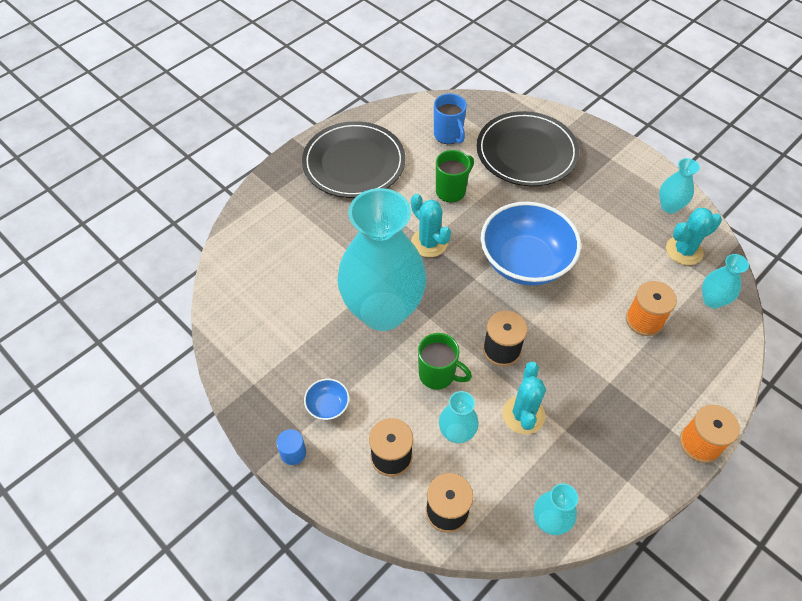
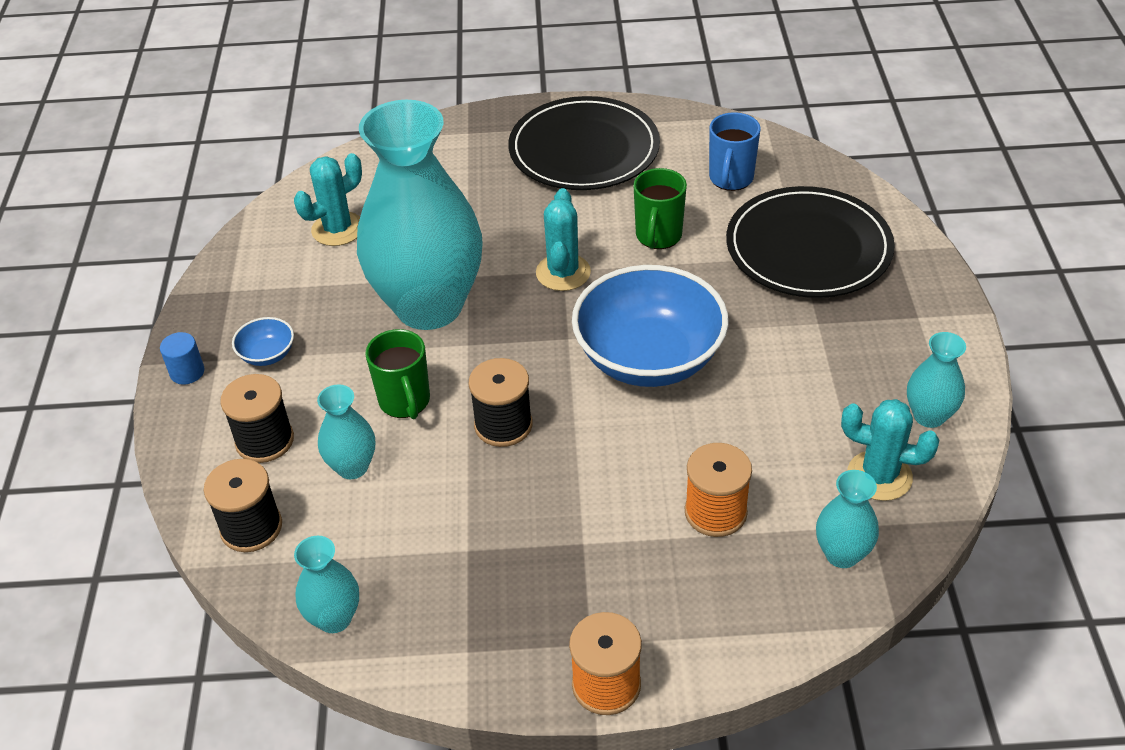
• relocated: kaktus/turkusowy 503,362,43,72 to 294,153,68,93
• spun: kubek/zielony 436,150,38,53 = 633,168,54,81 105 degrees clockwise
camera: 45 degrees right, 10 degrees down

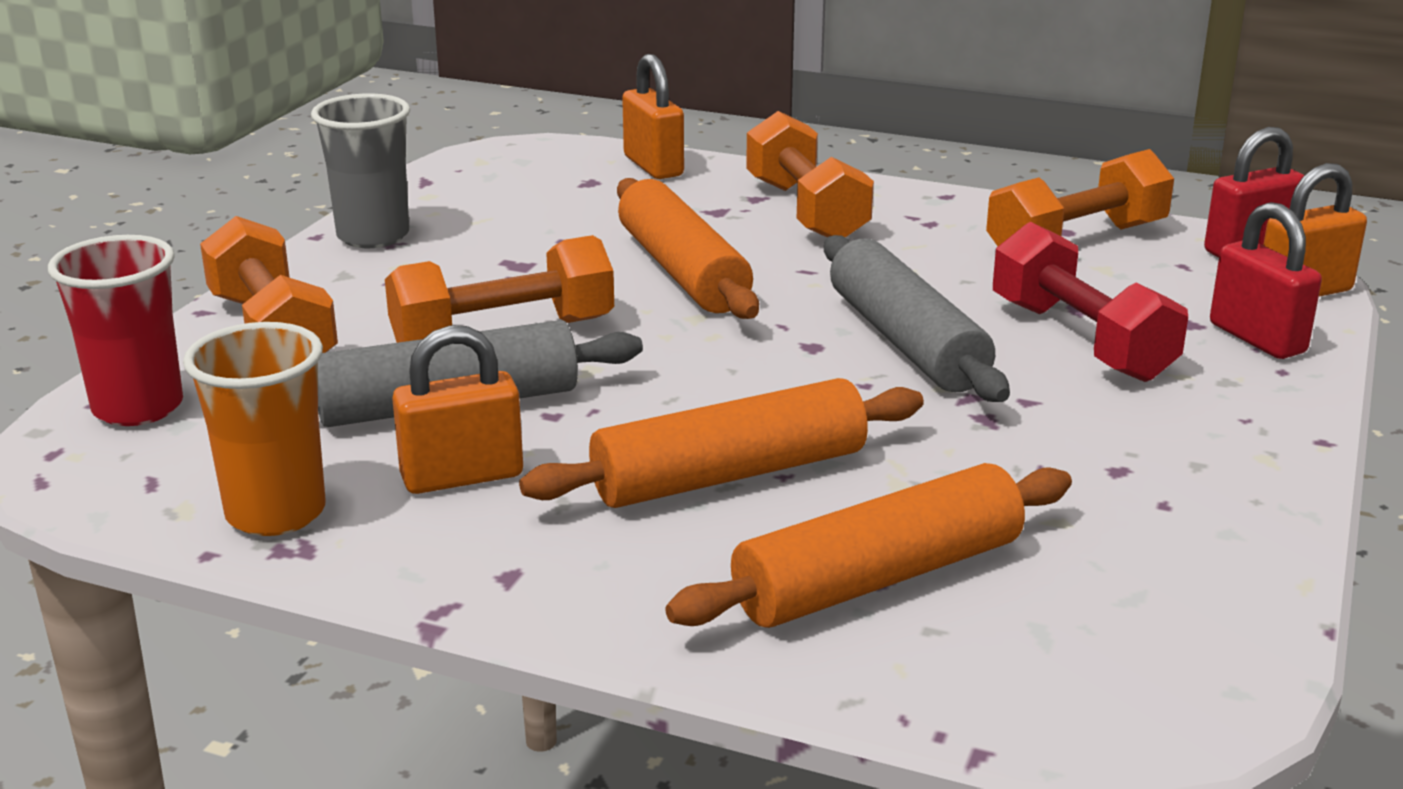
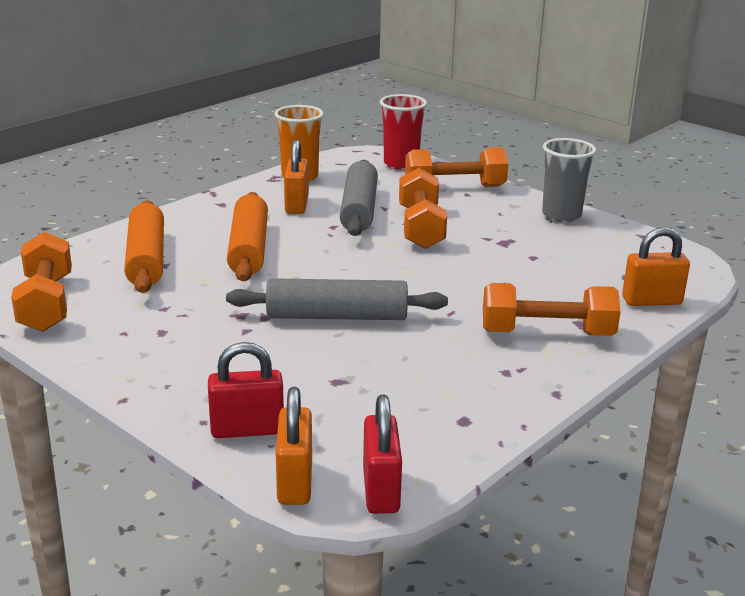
• missing: wałek do ciasta/pomarańczowy 617,178,142,141
• missing: hantel/czerwony 993,222,195,160
• relocated: hantel/pomarańczowy 986,149,188,97 to 11,232,61,100
camera: 110 degrees right, 0 degrees up

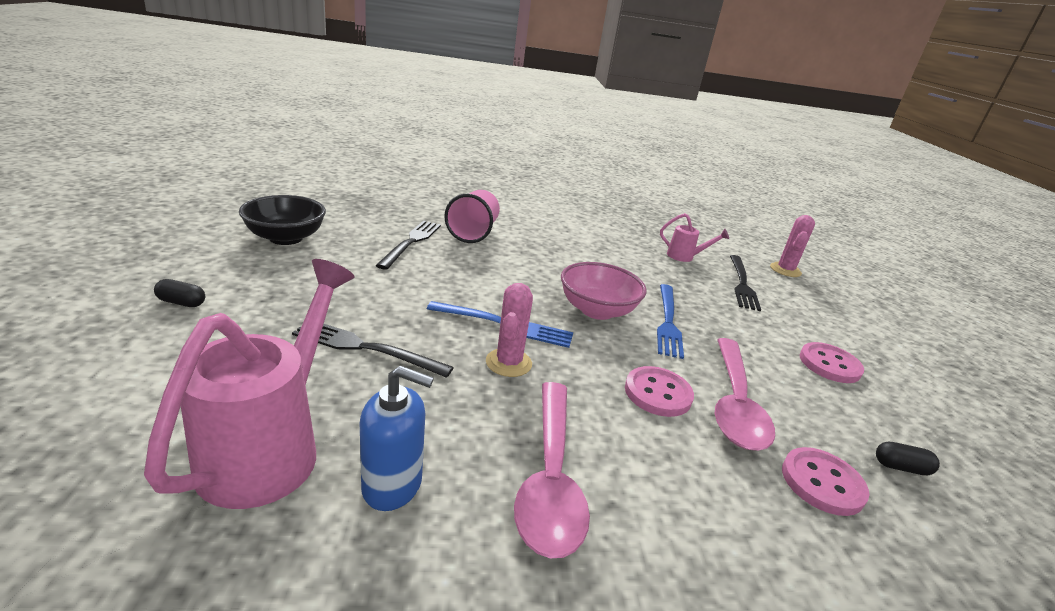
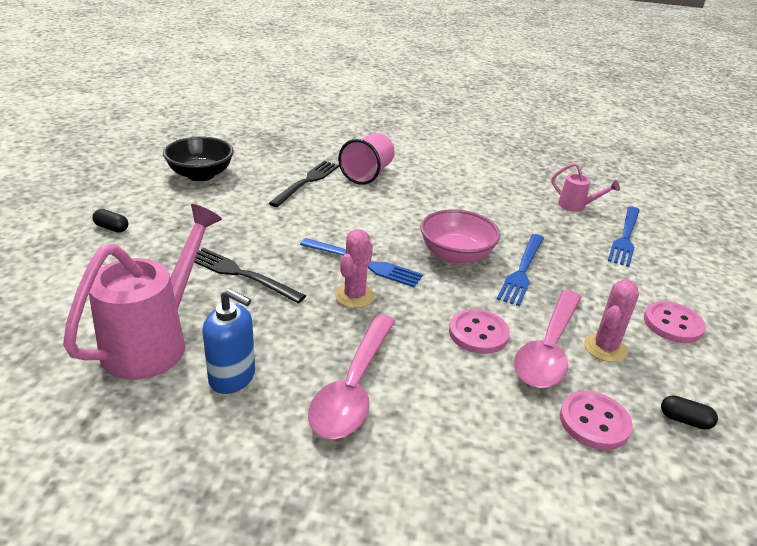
• relocated: kaktus/różowy 770,215,45,62 to 584,280,55,82
• colour: widelec/czarny 730,255,31,56 to widelec/niebieski 608,206,32,61
camera: 15 degrees right, 5 degrees up

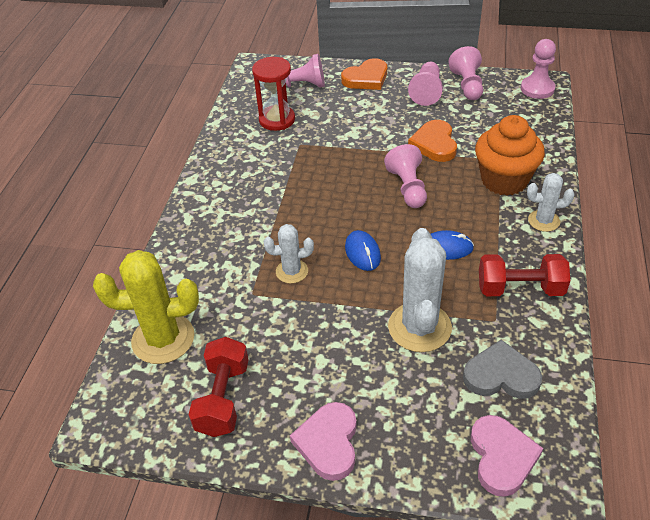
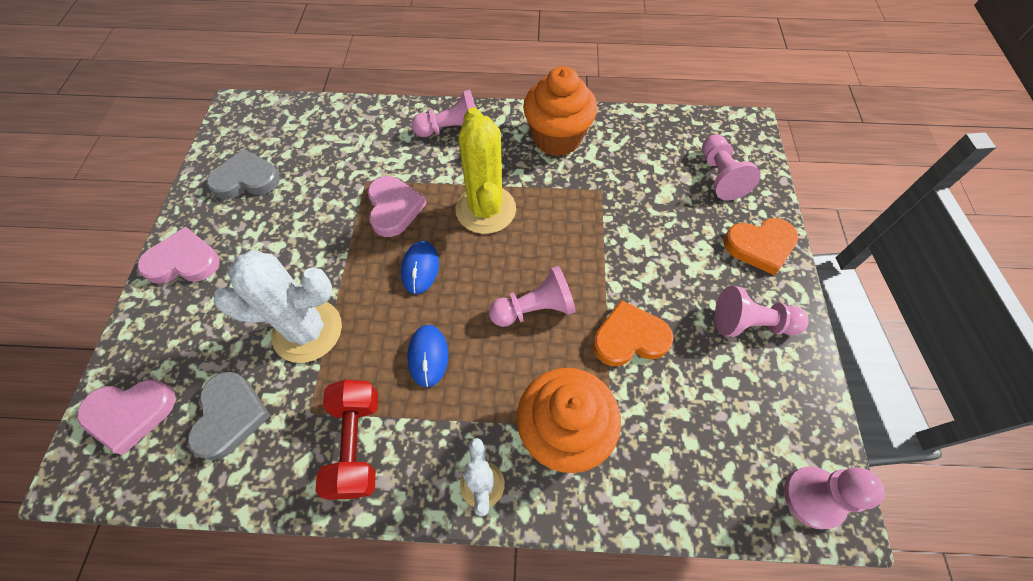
• missing: klepsydra/czerwony 252,57,43,74
• appeared: muffinka/pomarańczowy 523,66,74,90
• relocated: kaktus/żółty 93,250,106,114 to 456,107,60,127
• relocated: pionek/różowy 448,46,35,54 to 411,89,65,48
• exchanged: hantel/czerwony 188,337,61,100 to serce/szary 206,149,74,50
• exchanged: kaktus/biały 264,224,50,60 to serce/różowy 368,176,59,61
• spun: serce/pomarańczowy 341,58,46,32 = 723,218,76,57 60 degrees counterclockwise
• spun: myszka/niebieski 345,230,36,41 = 401,241,38,53 60 degrees counterclockwise
camera: 80 degrees right, 15 degrees up

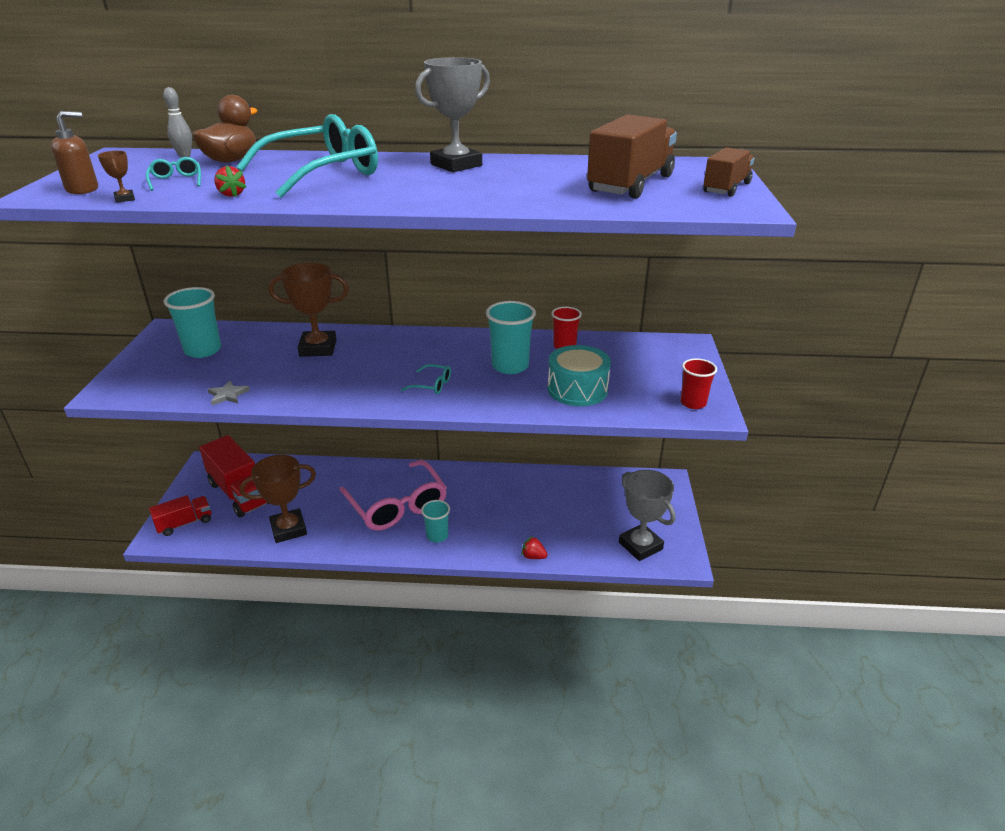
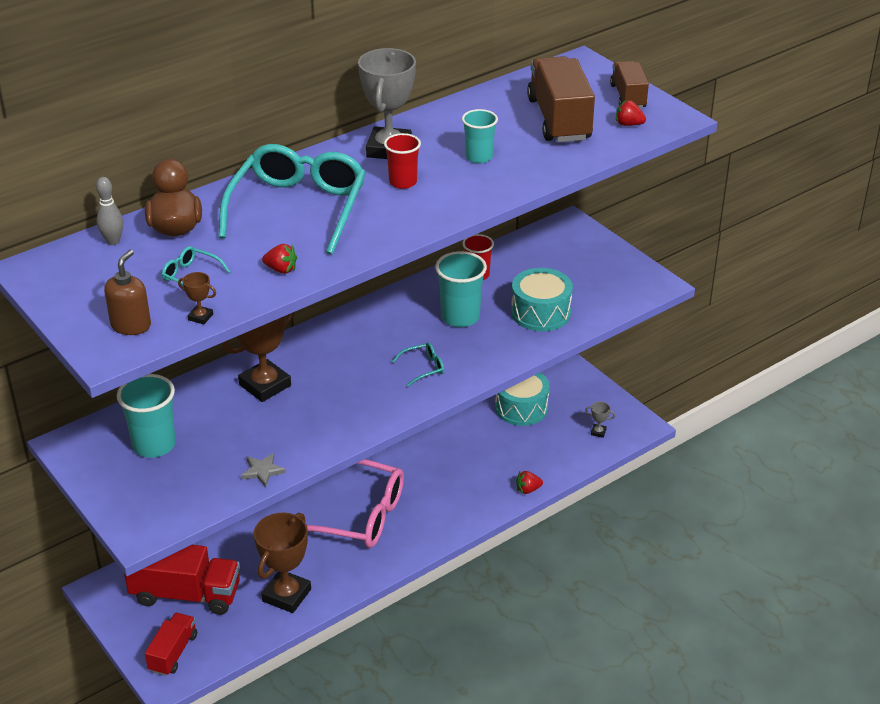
• appeared: bęben/turkusowy 495,373,55,53
• appeared: truskawka/czerwony 616,100,30,26
• relocated: szklanka/turkusowy 421,500,29,42 to 462,109,36,54
• relocated: szklanka/czerwony 681,358,36,51 to 384,133,37,56
• size: puchar/szary 619,470,56,91 = 585,401,30,37 x0.41
camera: 40 degrees left, 5 degrees up

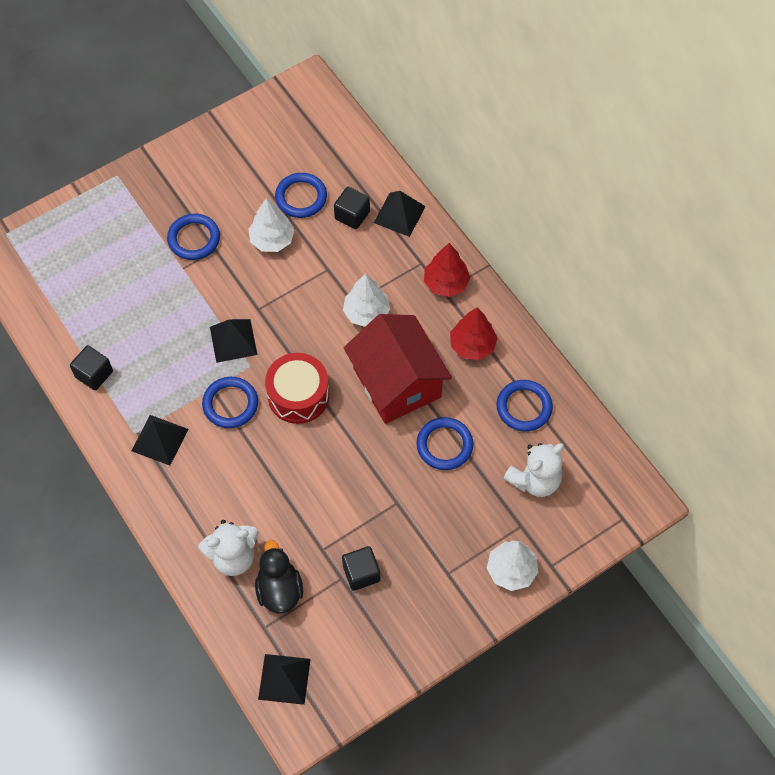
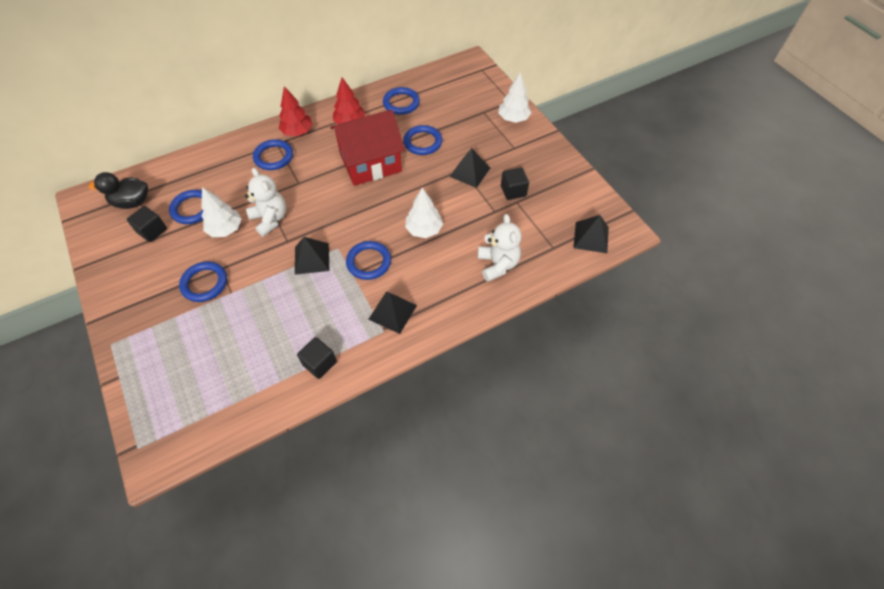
• missing: bęben/czerwony 265,353,64,71
• appeared: pierścień/niebieski 253,139,40,31
• relocated: kaczka/czarny 255,540,48,74 to 88,172,60,37
• relocated: sześcian/czarny 334,187,36,42 to 127,206,40,36
• relocated: drzewko/biały 343,273,47,54 to 405,188,38,50
• relocated: piramida/czarny 374,191,52,46 to 449,148,41,40
• relocated: miś/biały 503,443,61,54 to 245,168,41,69
camera: 85 degrees left, 5 degrees down

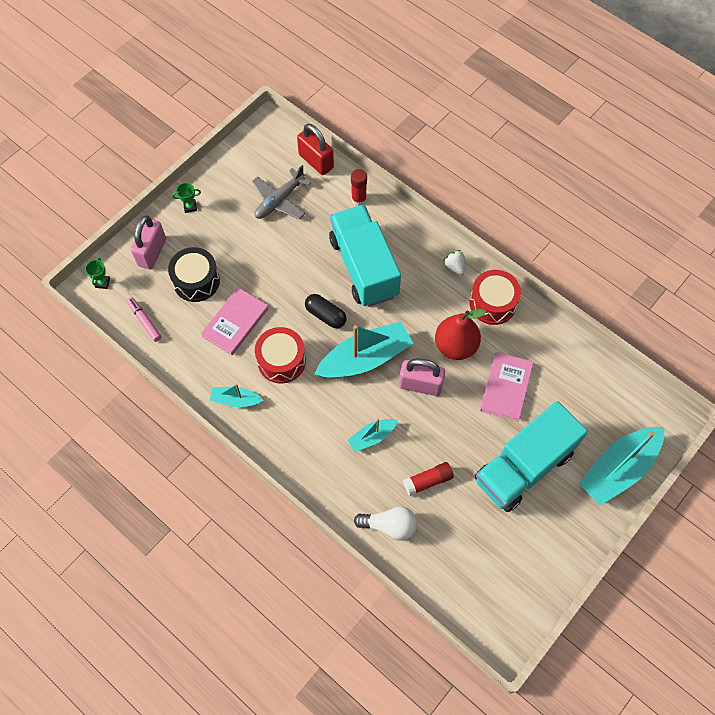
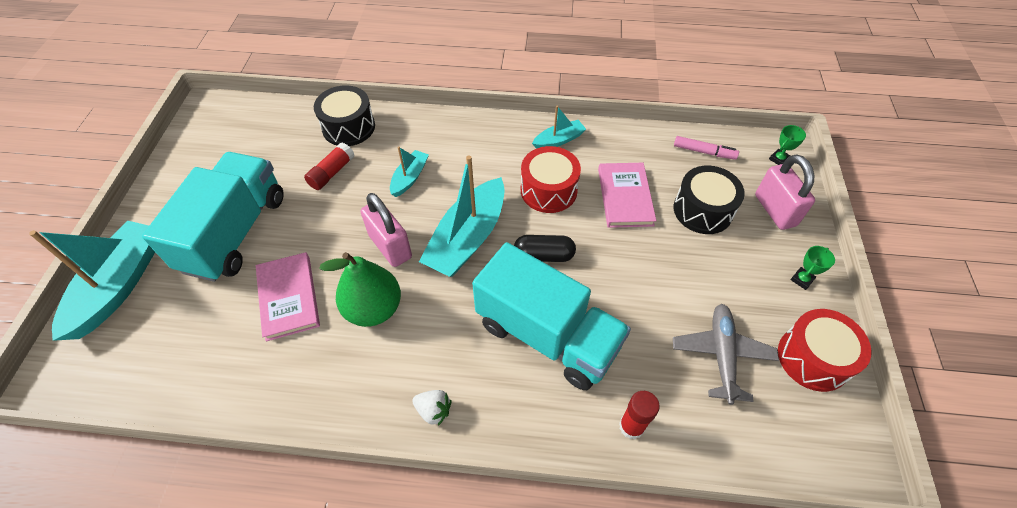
• missing: kłódka/czerwony 297,124,37,51
• relocated: bęben/czerwony 469,270,52,55 to 778,309,94,83
• exchanged: żarówka/biały 354,506,63,34 to bęben/czarny 314,85,61,61
• colour: gruszka/czerwony 435,309,52,51 to gruszka/zielony 319,252,82,75
• spun: puchar/zielony 85,258,25,31 = 769,125,37,40 75 degrees clockwise
• spun: kłódka/różowy 399,358,46,38 = 360,193,52,74 75 degrees clockwise
camera: 145 degrees right, 10 degrees down

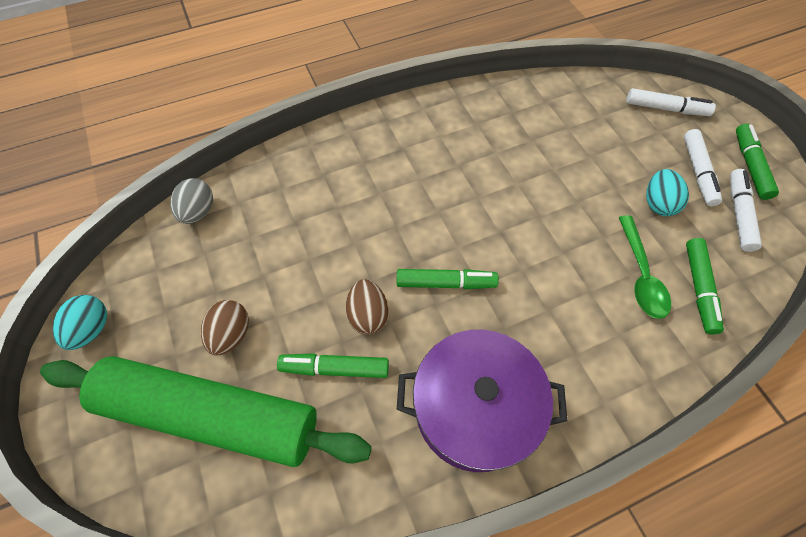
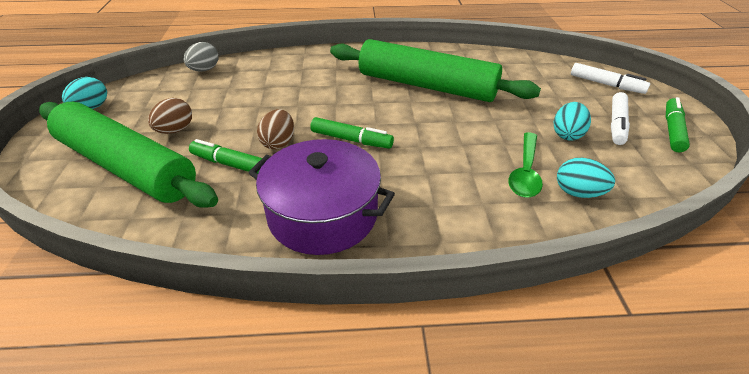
• missing: flamaster/biały 730,169,32,83
• appeared: wałek do ciasta/zielony 330,39,211,63
• exchanged: flamaster/zielony 686,238,38,96 to jajko/turkusowy 557,158,58,40
camera: 20 degrees right, 20 degrees down

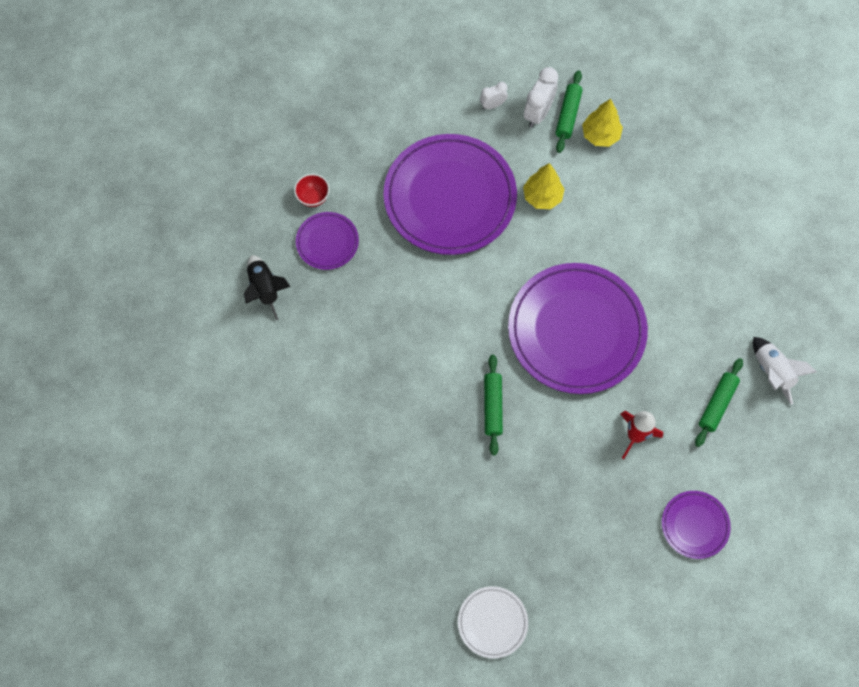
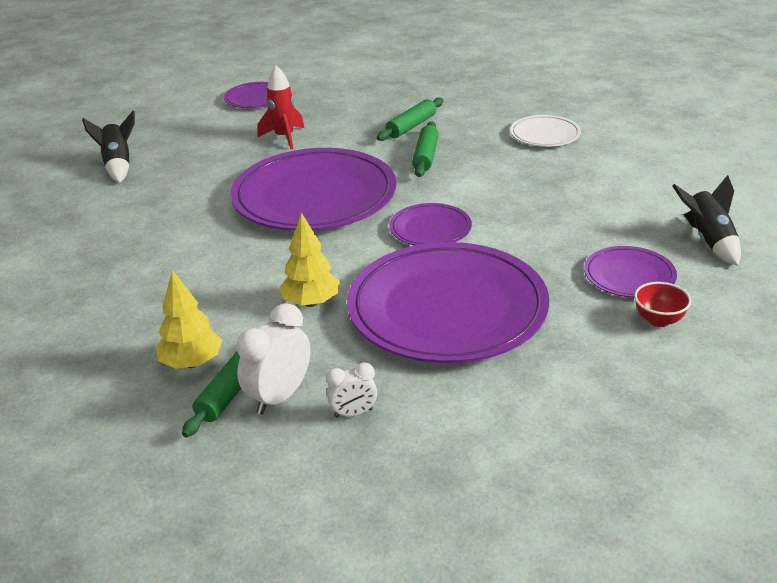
• appeared: talerz/fioletowy 389,203,83,43
• relocated: talerz/biały 458,586,70,73 to 510,115,71,32
• relocated: wałek do ciasta/zielony 695,358,48,89 to 377,98,67,43
• colour: rakieta/biały 753,337,64,68 to rakieta/czarny 82,111,53,72
camera: 170 degrees left, 35 degrees down

